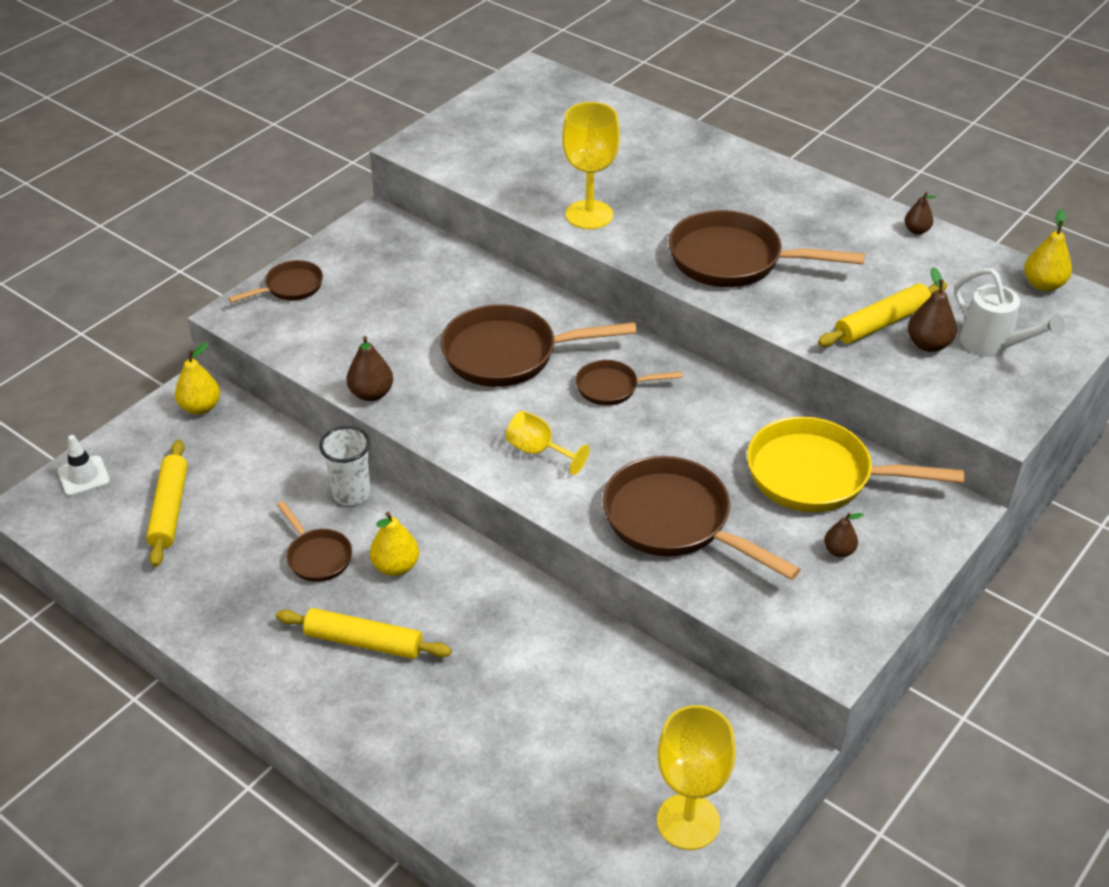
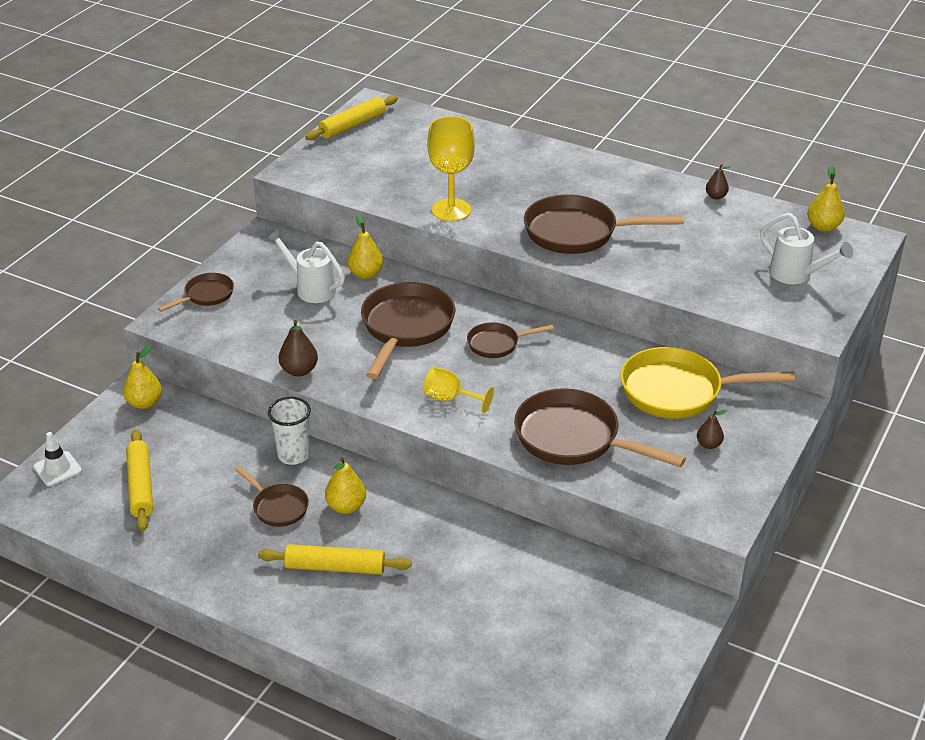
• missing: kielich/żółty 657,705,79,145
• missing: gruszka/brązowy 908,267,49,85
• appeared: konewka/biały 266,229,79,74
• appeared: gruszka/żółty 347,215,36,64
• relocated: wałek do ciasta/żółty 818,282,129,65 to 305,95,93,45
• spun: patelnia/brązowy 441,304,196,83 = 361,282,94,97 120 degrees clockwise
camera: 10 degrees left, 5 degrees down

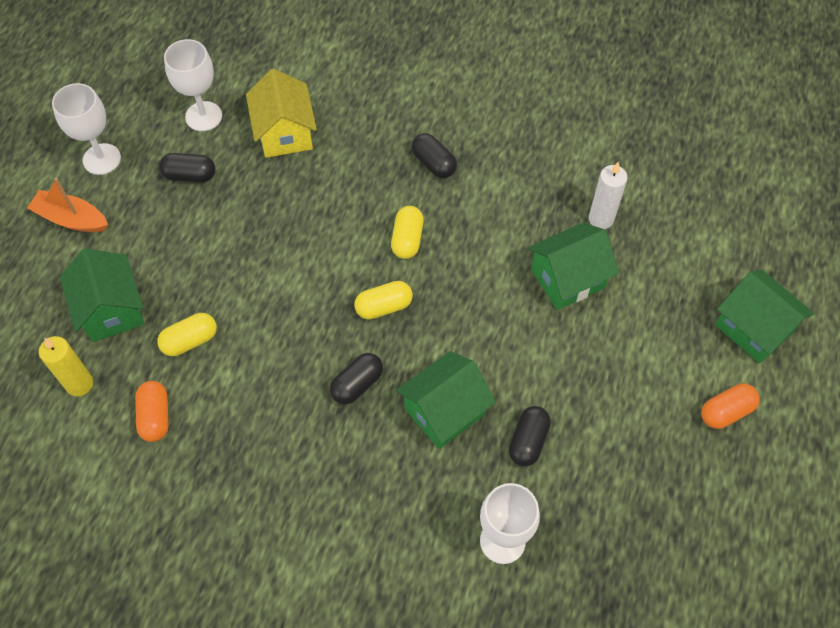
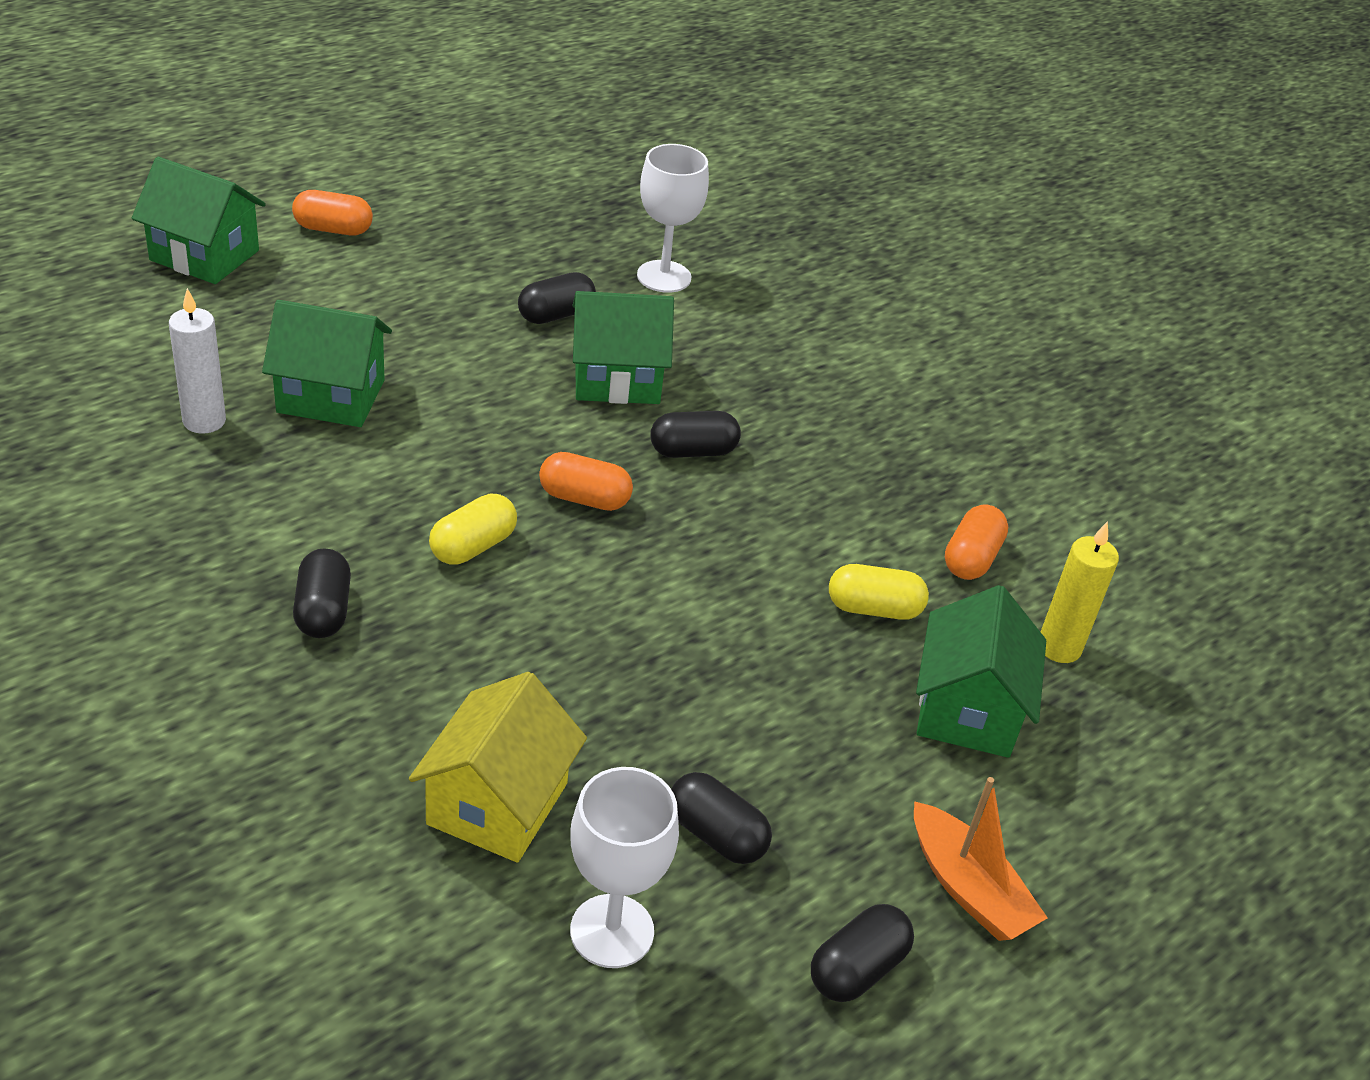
• exchanged: kielich/biały 52,83,69,92 to kapsułka/czarny 811,904,103,98
• colour: kapsułka/żółty 354,281,59,38 to kapsułka/pomarańczowy 539,452,94,59
• spun: domek/zielony 715,270,99,93 = 132,157,134,127 60 degrees counterclockwise
camera: 150 degrees left, 20 degrees down

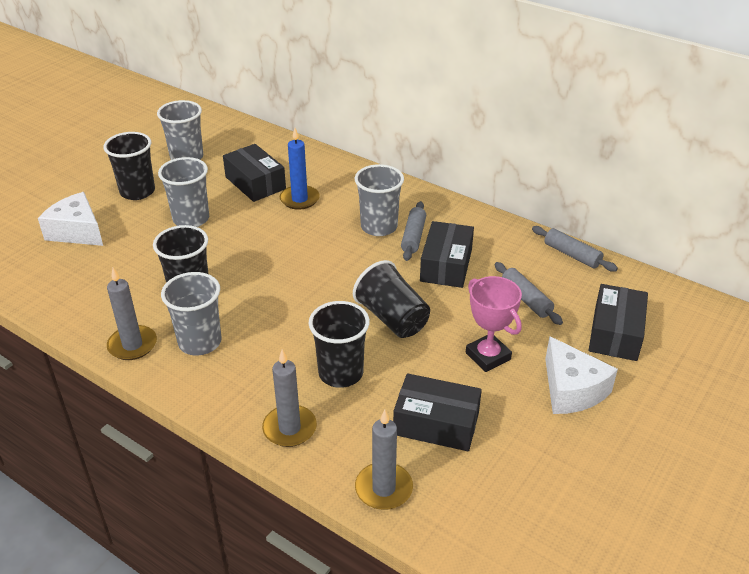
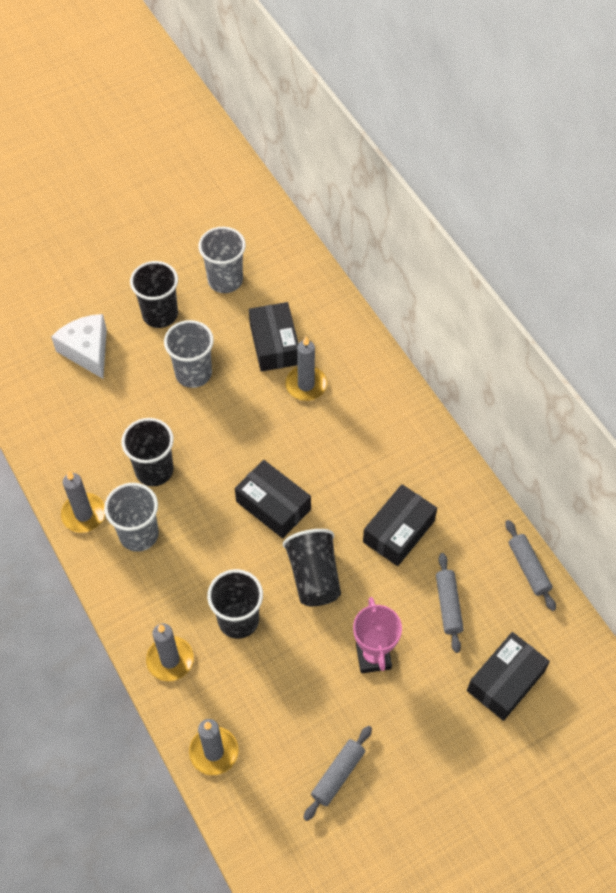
• missing: szklanka/szary 355,164,49,72
• missing: ser/biały 545,336,73,78
• relocated: pudełko/czarny 393,373,89,78 to 235,460,76,78
• relocated: wałek do ciasta/szary 401,201,25,60 to 303,726,69,95
• colour: świeca/niebieski 280,128,40,82 to świeca/szary 285,336,42,65
camera: 25 degrees right, 20 degrees up

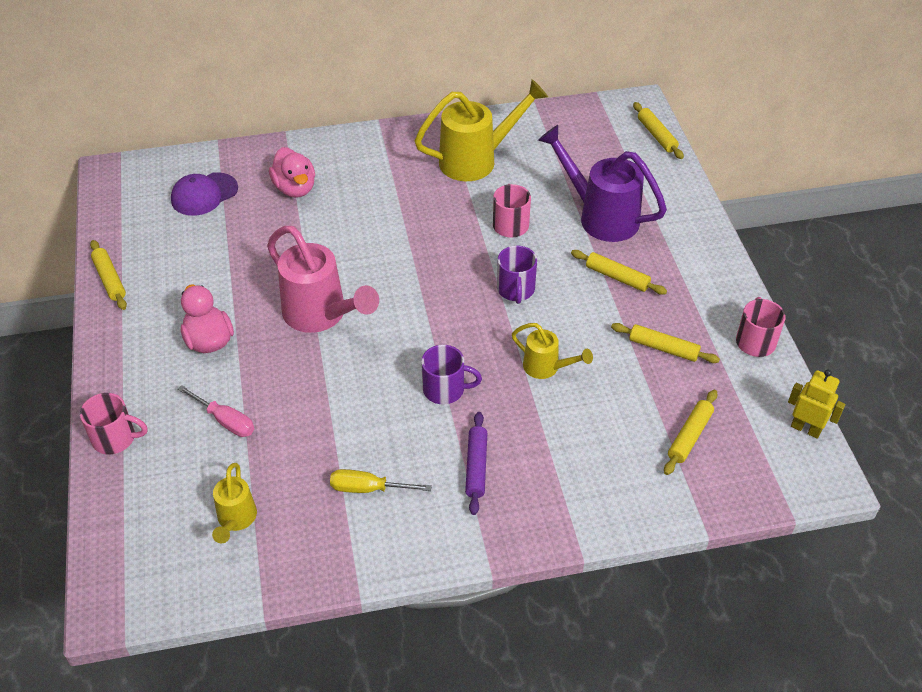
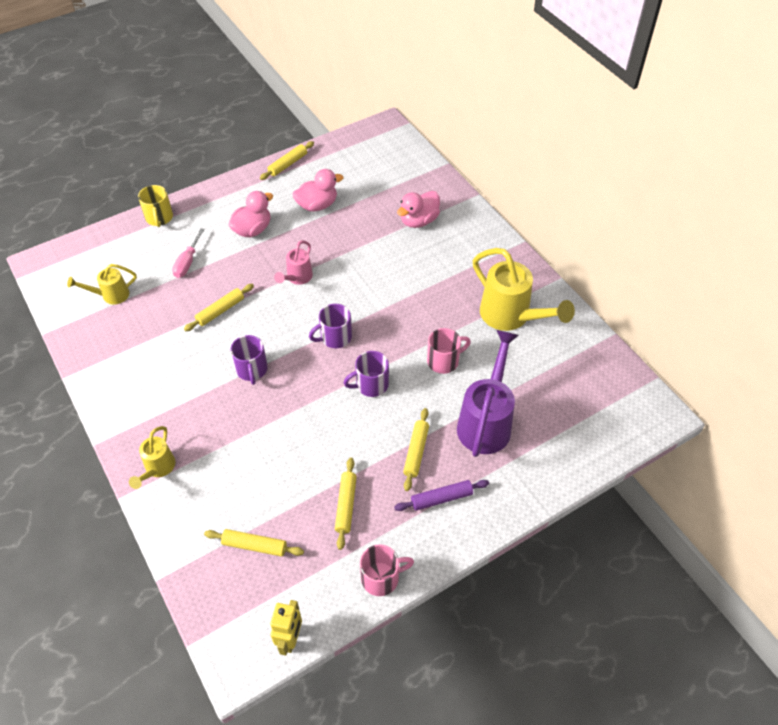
• missing: czapka/fioletowy 171,172,67,44
• missing: śrubokręt/żółty 330,469,102,24
• appeared: kaczka/różowy 292,169,51,42
• appeared: kubek/fioletowy 309,304,43,44
• relocated: wałek do ciasta/fioletowy 465,412,22,103 to 394,480,95,31
• relocated: konewka/żółty 512,323,81,56 to 129,426,46,63
• relocated: wałek do ciasta/żółty 633,102,51,57 to 184,284,70,47
• colour: kubek/różowy 80,393,67,62 to kubek/żółty 138,185,35,42
• size: konewka/różowy 267,226,112,107 = 274,240,39,45 x0.54
camera: 70 degrees right, 5 degrees up

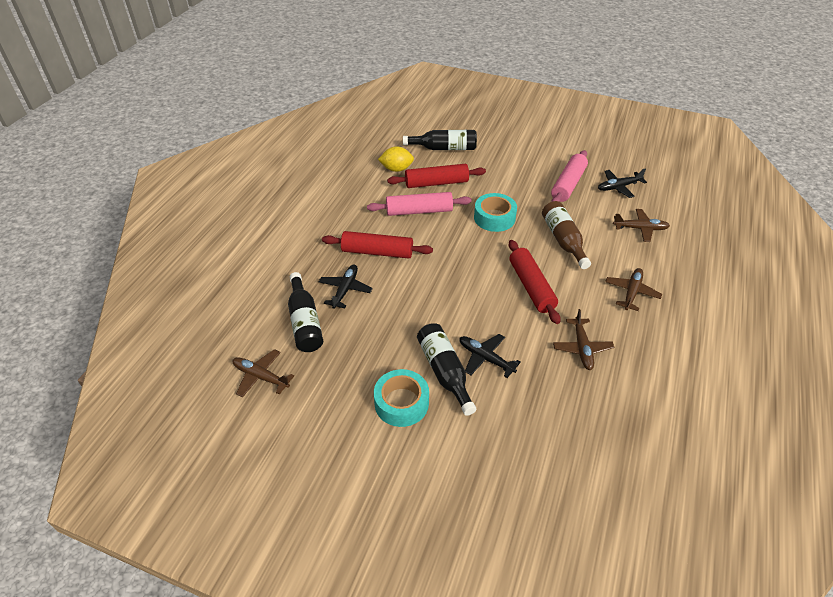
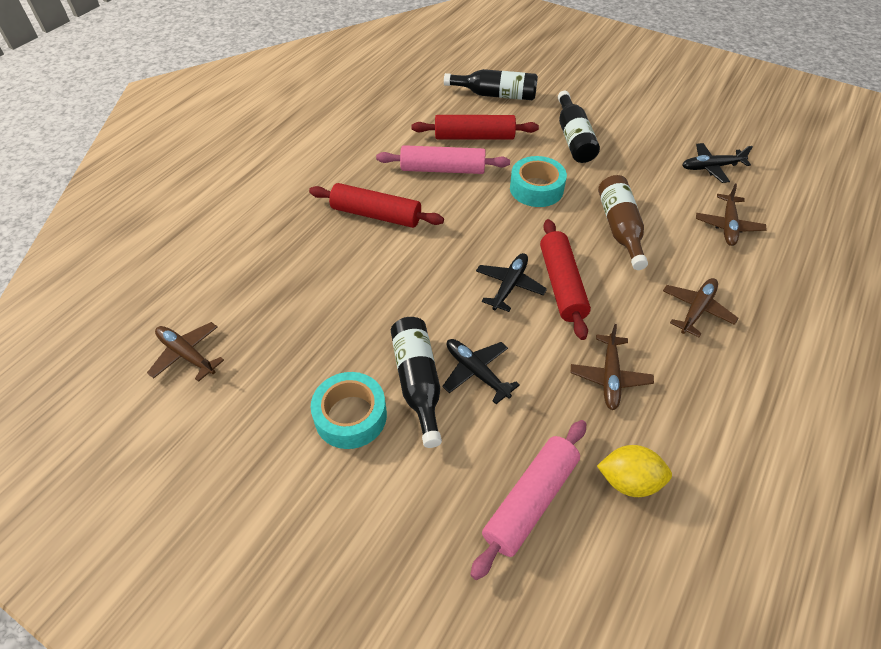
• relocated: butelka/czarny 288,272,35,80 to 558,91,42,72
• relocated: samolot/czarny 319,265,54,44 to 476,253,71,59
• relocated: cytryna/żółty 378,146,36,26 to 597,445,75,52
• relocated: wałek do ciasta/różowy 551,150,37,52 to 470,420,116,160
• spun: samolot/brązowy 613,209,57,33 = 696,184,71,62 90 degrees clockwise
camera: 10 degrees right, 5 degrees up

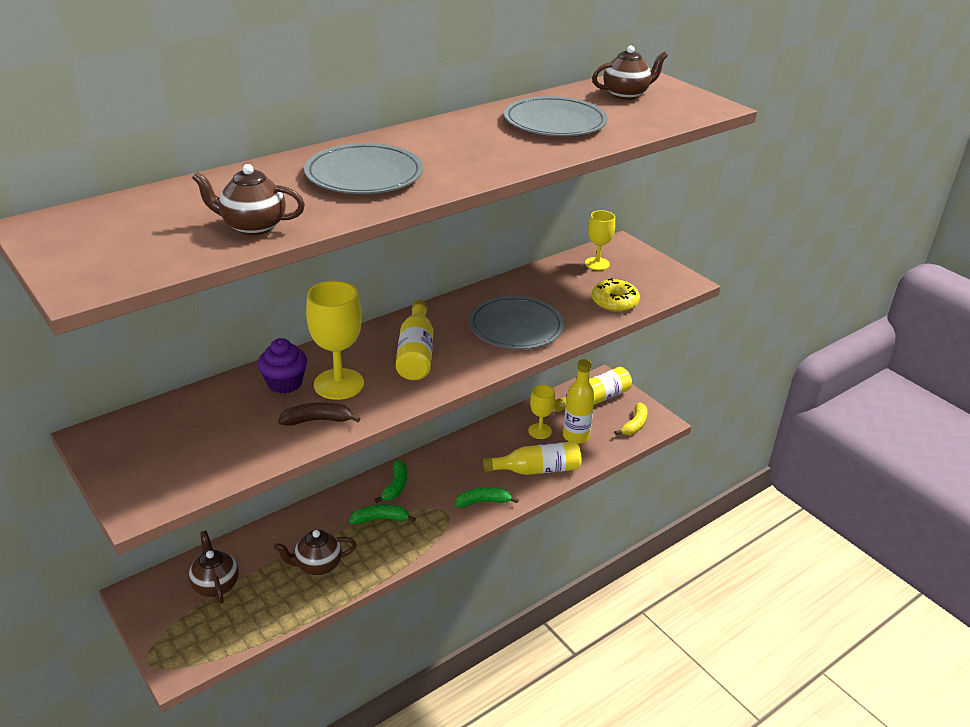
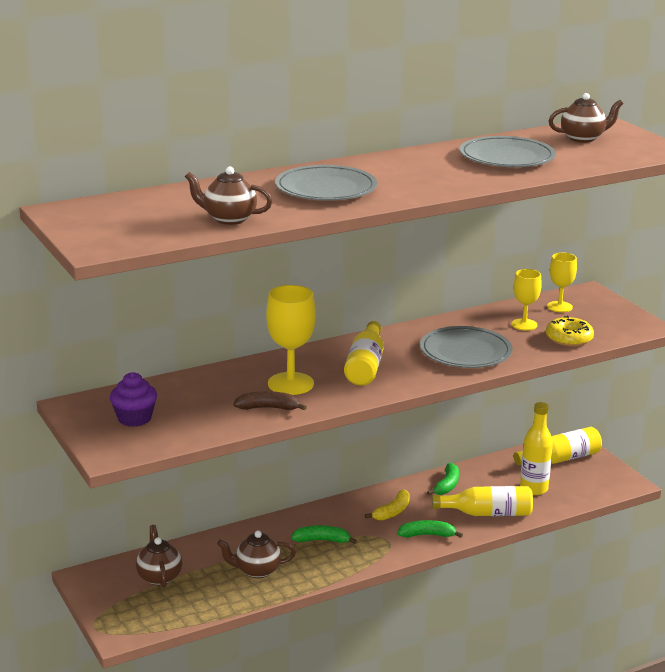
• relocated: muffinka/fioletowy 258,338,49,55 to 110,372,47,55
• relocated: banan/zielony 374,460,33,43 to 427,463,32,32
• relocated: kielich/żółty 528,385,27,54 to 511,269,31,62
• relocated: banan/żółty 615,403,33,32 to 365,490,45,31
camera: 10 degrees right, 10 degrees down

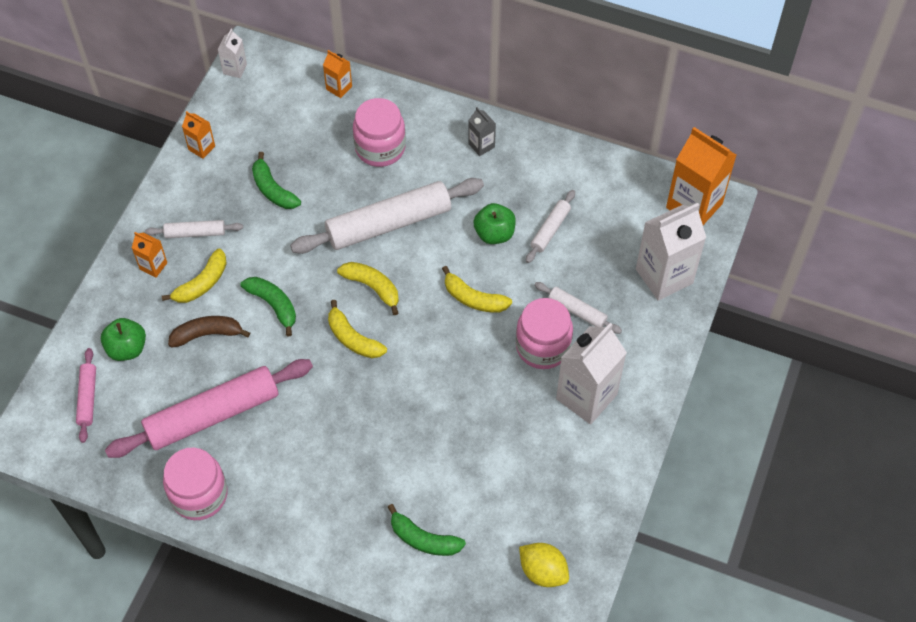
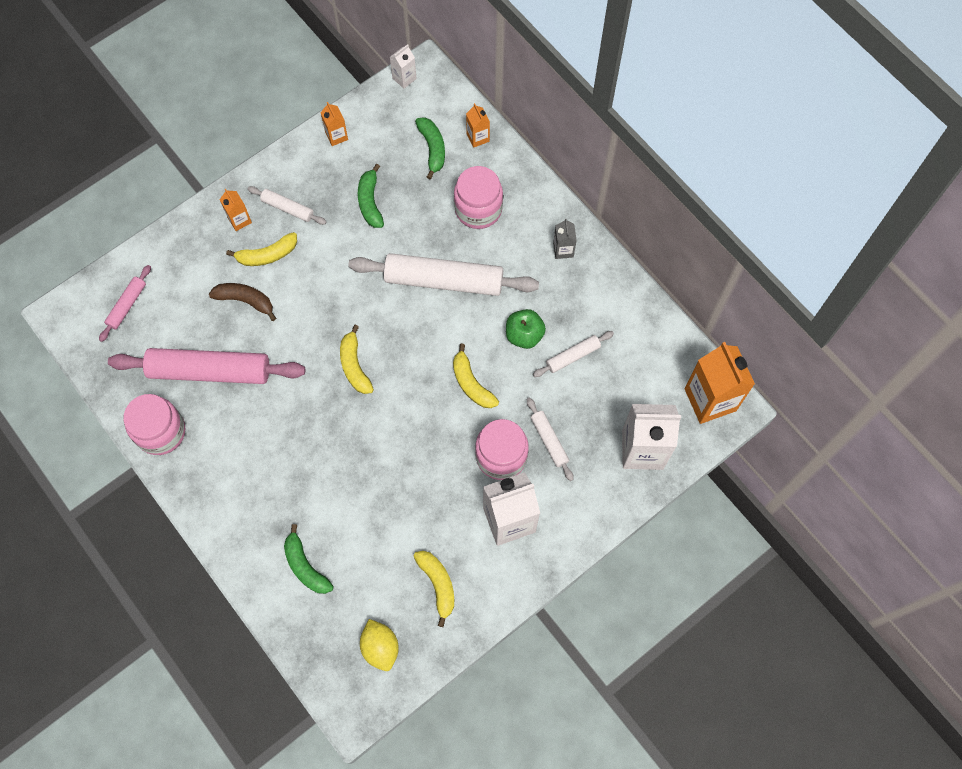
• missing: jabłko/zielony 101,318,45,43
• relocated: banan/zielony 240,277,56,59 to 415,117,30,62
• relocated: banan/żółty 337,262,62,53 to 413,551,41,76
camera: 30 degrees right, 10 degrees up

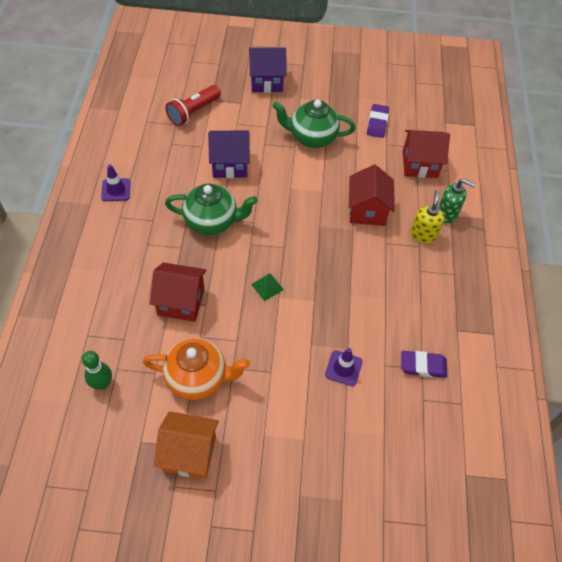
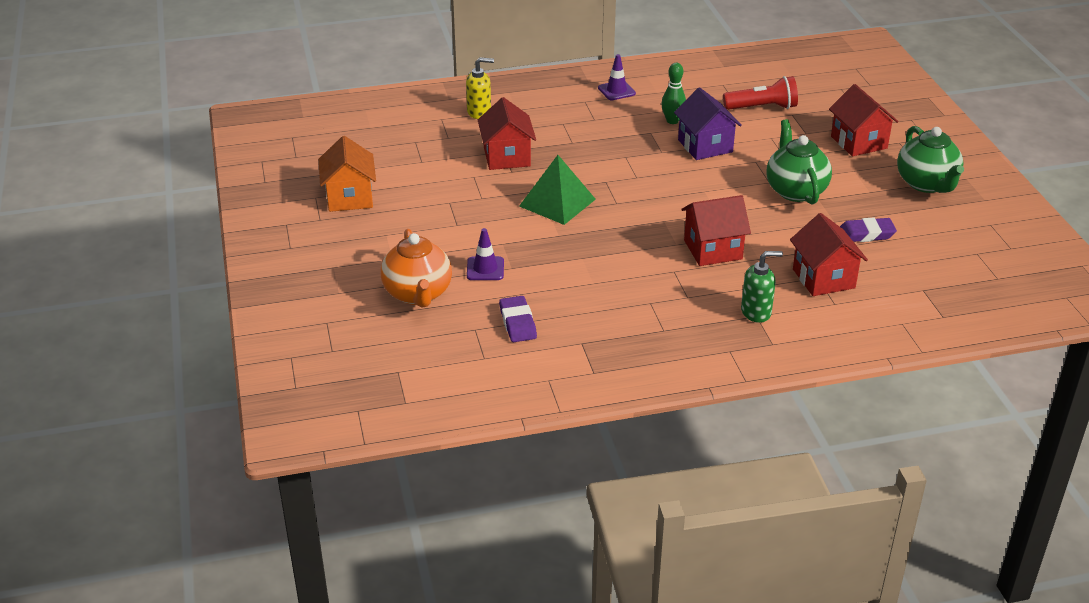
• relocated: kręgiel/zielony 82,351,30,39 to 661,63,25,61
• relocated: imbryk/pomarańczowy 143,338,107,62 to 380,229,72,78
• relocated: imbryk/zielony 165,184,93,51 to 897,126,67,67
• relocated: dozownik mydła/żółty 411,190,34,54 to 466,57,28,62
• colour: domek/fioletowy 249,47,38,46 to domek/czerwony 829,84,70,72
• spun: latarka/czerwony 165,85,56,41 = 723,76,75,34 150 degrees clockwise
• spun: dozownik mydła/zielony 438,179,38,44 = 741,251,42,72 105 degrees counterclockwise
• size: piramida/zielony 251,273,33,28 = 519,155,77,70 x2.03
camera: 75 degrees right, 20 degrees down

